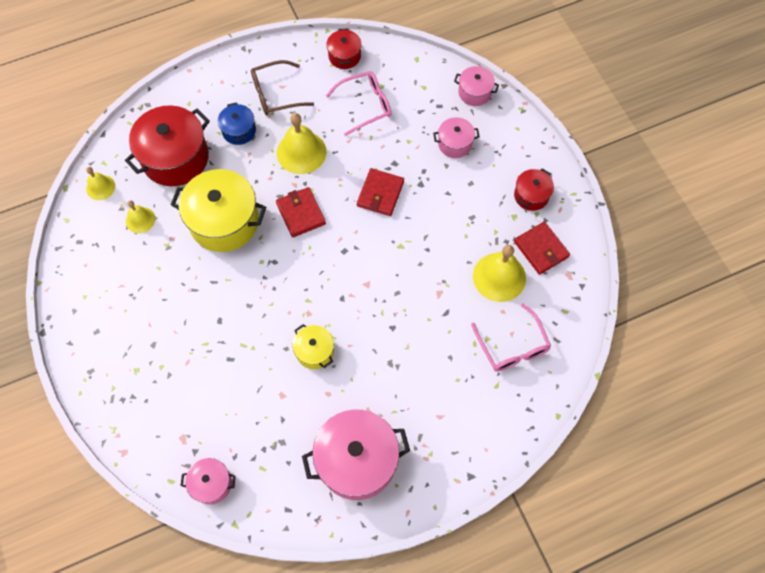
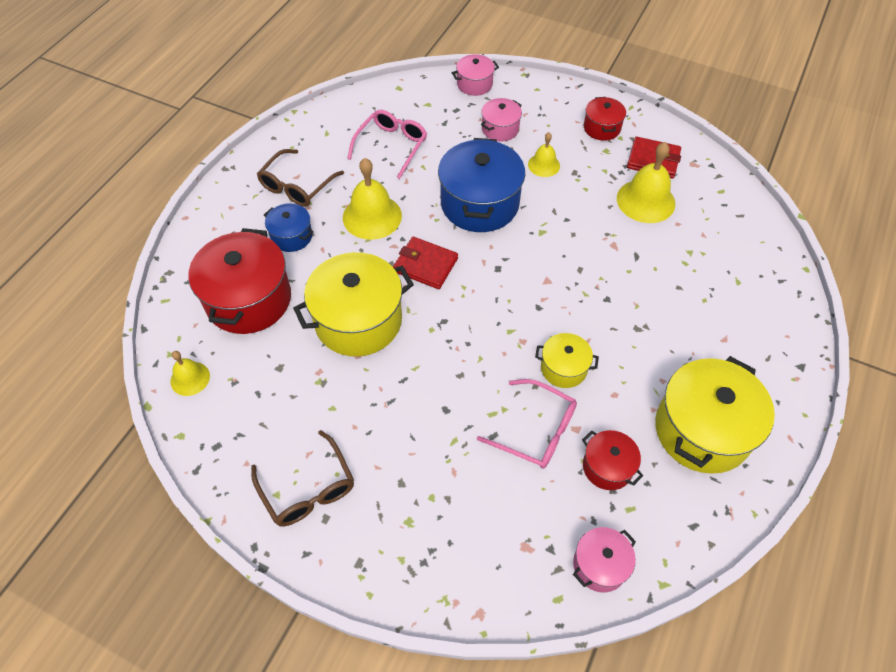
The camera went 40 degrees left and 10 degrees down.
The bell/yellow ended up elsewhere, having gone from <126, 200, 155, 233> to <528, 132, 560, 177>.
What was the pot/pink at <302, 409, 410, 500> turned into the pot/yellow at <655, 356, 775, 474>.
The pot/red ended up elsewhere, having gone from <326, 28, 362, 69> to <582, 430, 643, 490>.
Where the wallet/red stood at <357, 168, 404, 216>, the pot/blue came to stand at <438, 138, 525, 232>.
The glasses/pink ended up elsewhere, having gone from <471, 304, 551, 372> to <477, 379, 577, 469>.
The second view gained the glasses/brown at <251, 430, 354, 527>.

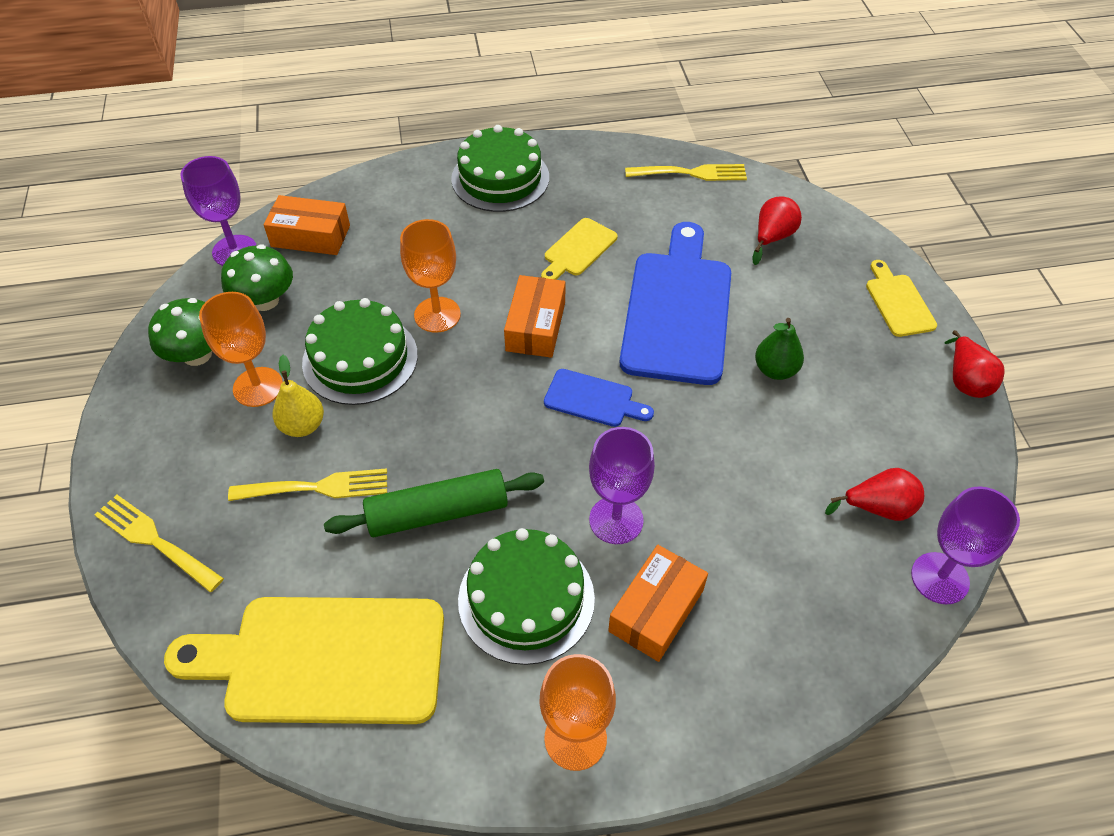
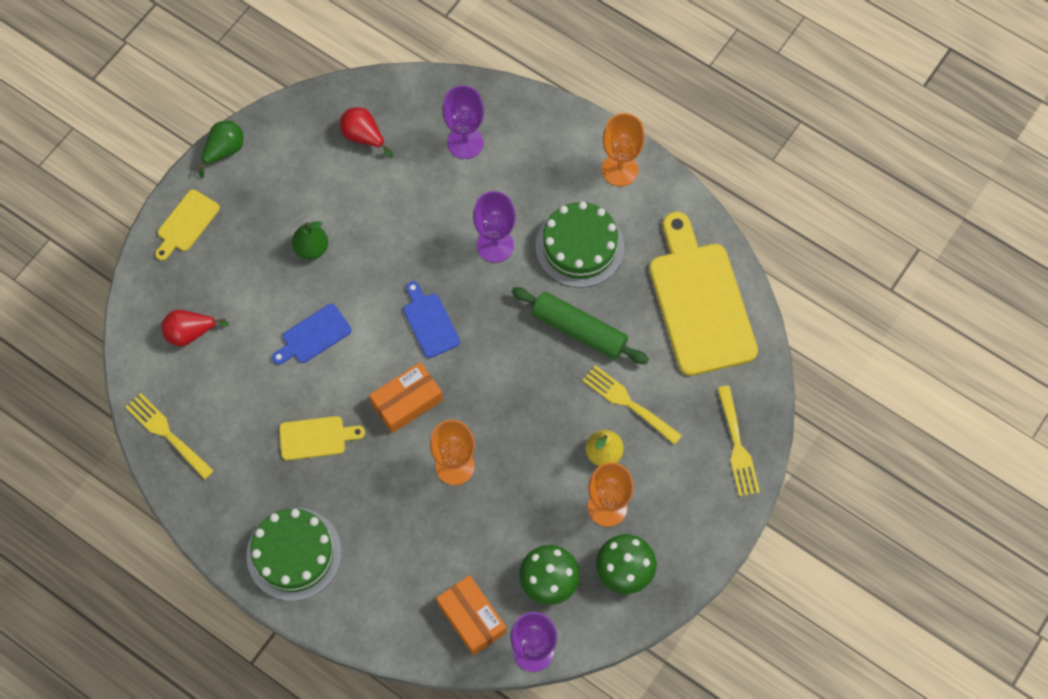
The camera went 135 degrees left and 15 degrees up.
The cutting board/yellow at <164, 597, 444, 724> ended up facing another way, 150 degrees counterclockwise from before.
The second view lost the cake/green at <302, 298, 418, 405>.
The second view lost the box/orange at <608, 545, 708, 662>.
The size of the cutting board/blue at <620, 222, 731, 385> changed by a factor of 0.47.
The goblet/purple ended up elsewhere, having gone from <911, 486, 1020, 604> to <442, 85, 484, 159>.
What was the pear/red at <944, 330, 1005, 398> turned into the pear/green at <197, 121, 244, 179>.

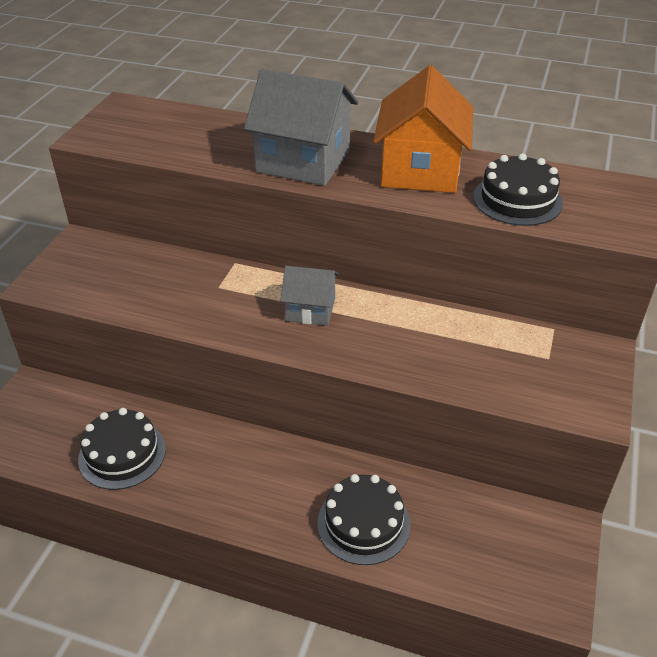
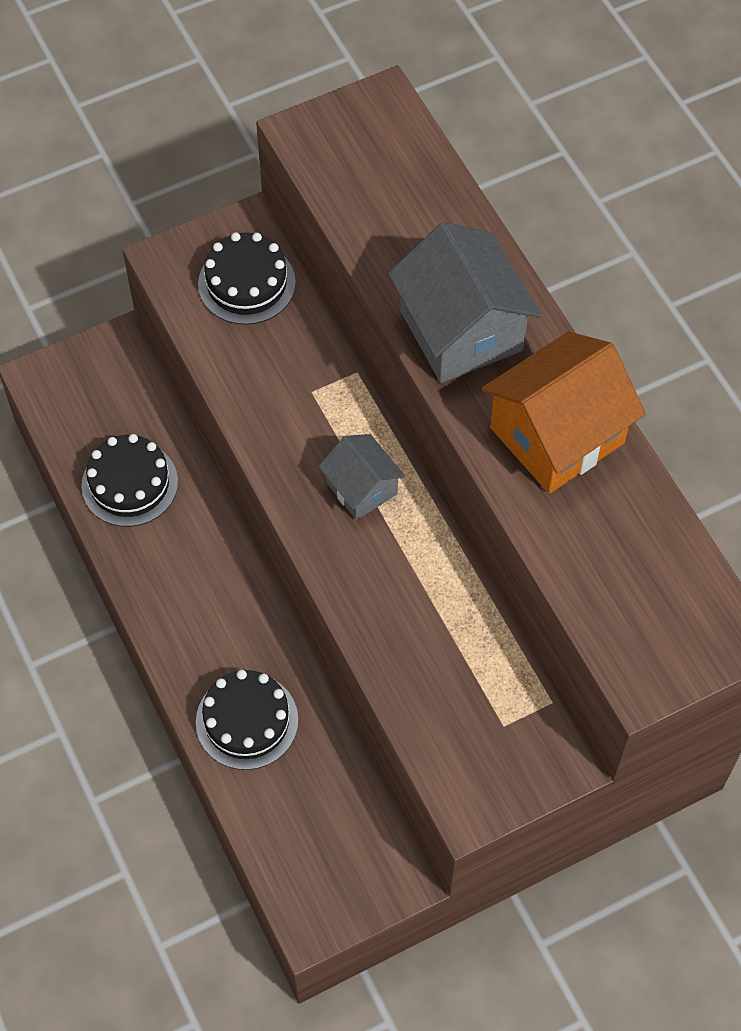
The camera went 45 degrees right and 20 degrees up.
The cake/black ended up elsewhere, having gone from <473, 153, 563, 226> to <198, 232, 296, 325>.

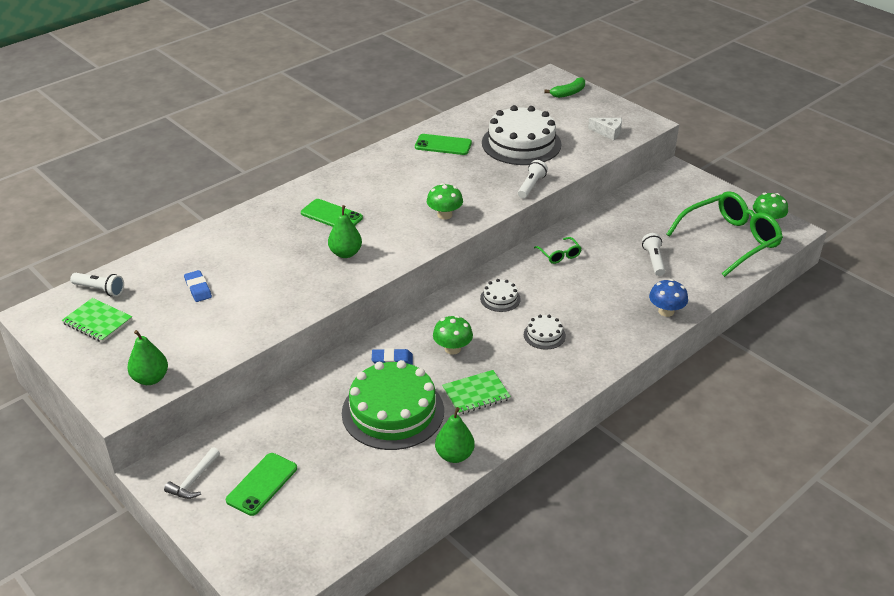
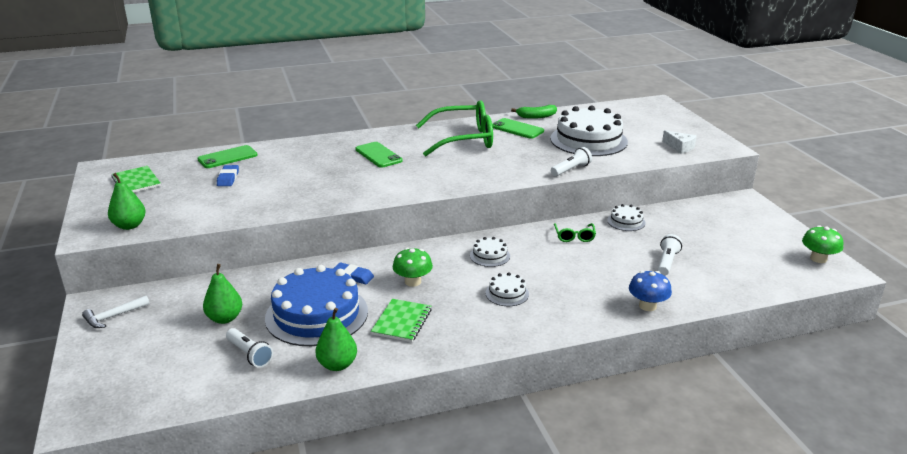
The camera went 25 degrees right and 10 degrees down.
The flashlight/white ended up elsewhere, having gone from <70, 273, 124, 296> to <226, 328, 273, 368>.
The phone/green ended up elsewhere, having gone from <226, 453, 297, 516> to <197, 145, 258, 168>.
The pear/green ended up elsewhere, having gone from <328, 205, 362, 258> to <203, 264, 242, 324>.
What was the cake/green at <342, 360, 444, 450> turned into the cake/blue at <265, 265, 368, 346>.
The second view lost the mushroom/green at <427, 183, 463, 220>.
The notebook/green at <442, 370, 511, 415> ended up facing another way, 75 degrees counterclockwise from before.
The banana/green ended up elsewhere, having gone from <544, 77, 585, 98> to <511, 105, 557, 119>.
The glasses/green ended up elsewhere, having gone from <666, 191, 783, 277> to <416, 100, 493, 156>.
The second view gained the cake/white at <607, 204, 645, 231>.

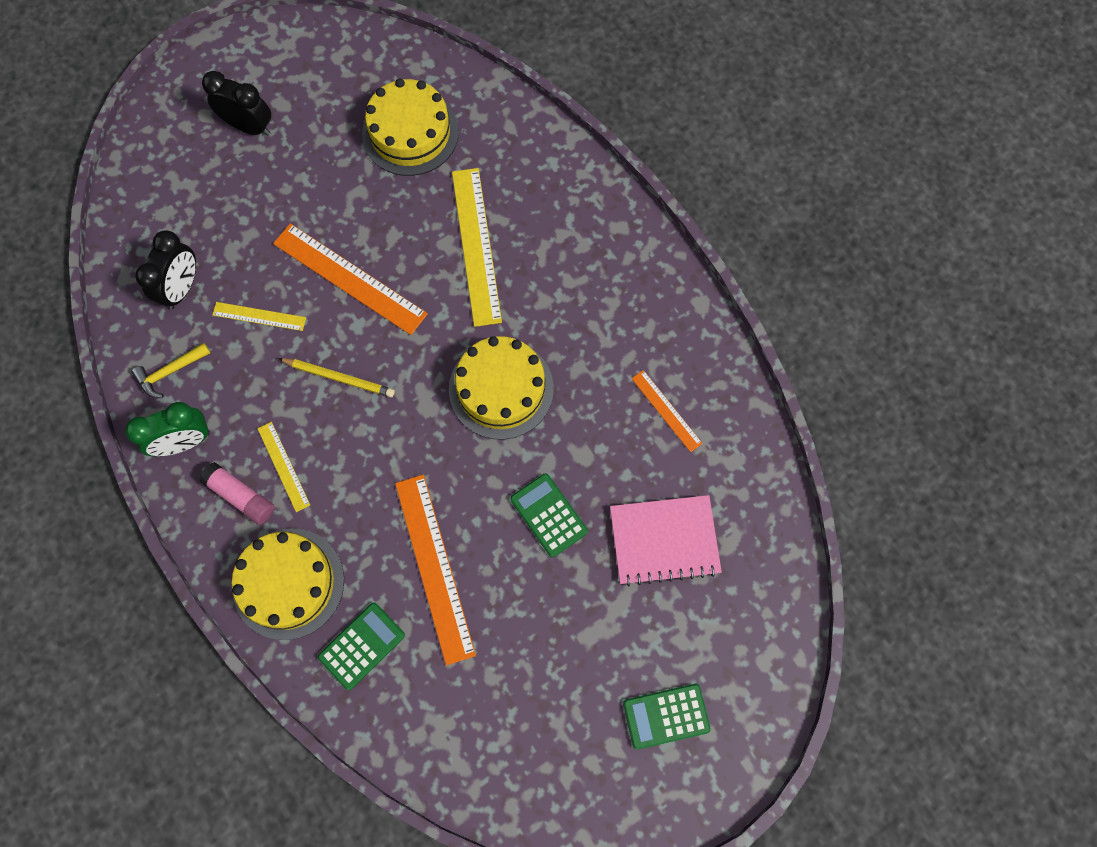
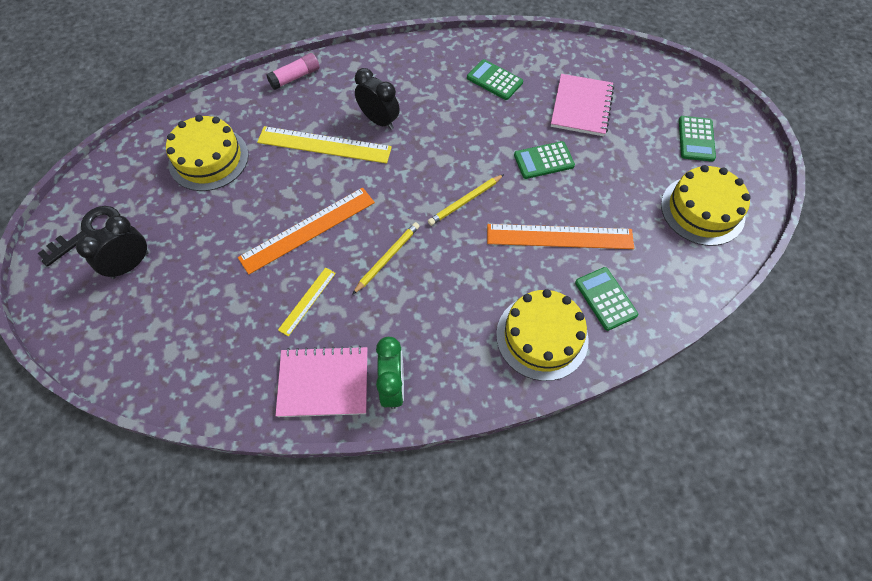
The camera went 70 degrees left and 10 degrees down.
Where the hammer/yellow stood at <132, 343, 210, 398>, the notebook/pink came to stand at <275, 346, 367, 417>.
The clock/black ended up elsewhere, having gone from <135, 230, 196, 309> to <355, 68, 400, 130>.
The glue stick/pink ended up elsewhere, having gone from <199, 462, 275, 525> to <266, 53, 320, 90>.
The second view lost the ruler/yellow at <257, 422, 310, 512>.
The cake/yellow ended up elsewhere, having gone from <449, 336, 554, 440> to <661, 165, 751, 246>.
Where the ruler/orange stood at <631, 370, 703, 452>, the calculator/green came to stand at <467, 59, 523, 100>.
The second view gained the key/black at <38, 206, 120, 267>.
The second view gained the pencil/yellow at <428, 174, 504, 226>.

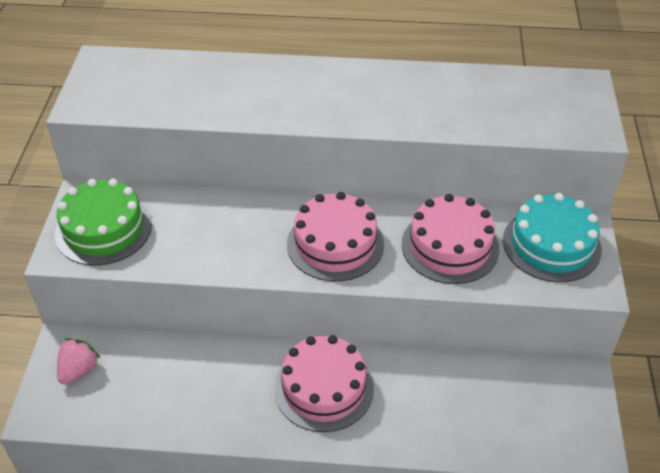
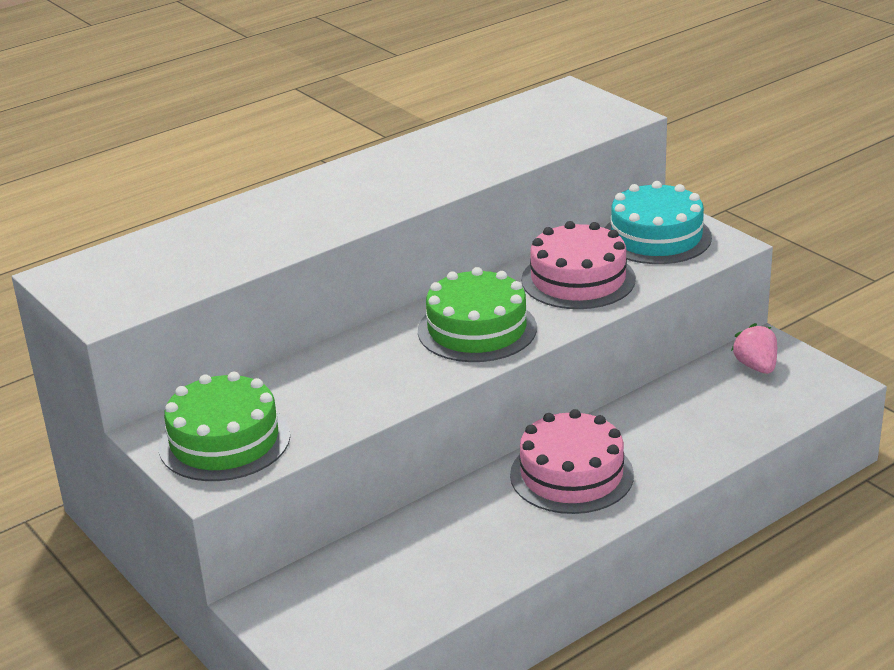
The camera went 40 degrees left and 15 degrees down.
The strawberry/pink ended up elsewhere, having gone from <57, 338, 100, 385> to <731, 323, 777, 374>.
What was the cake/pink at <287, 192, 384, 281> turned into the cake/green at <418, 267, 537, 362>.

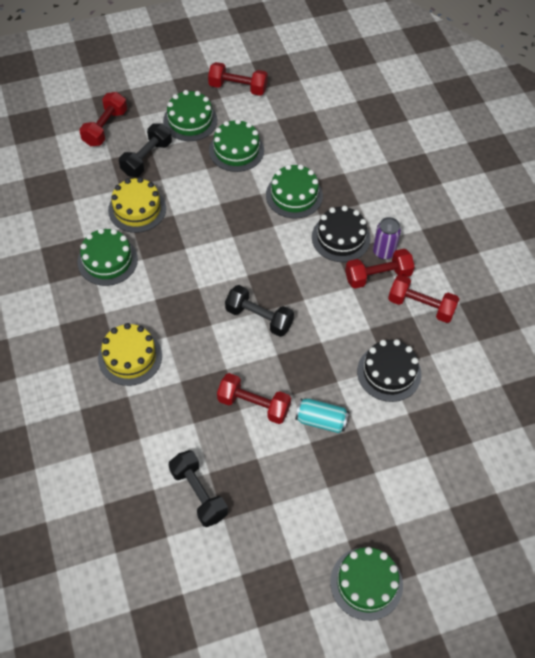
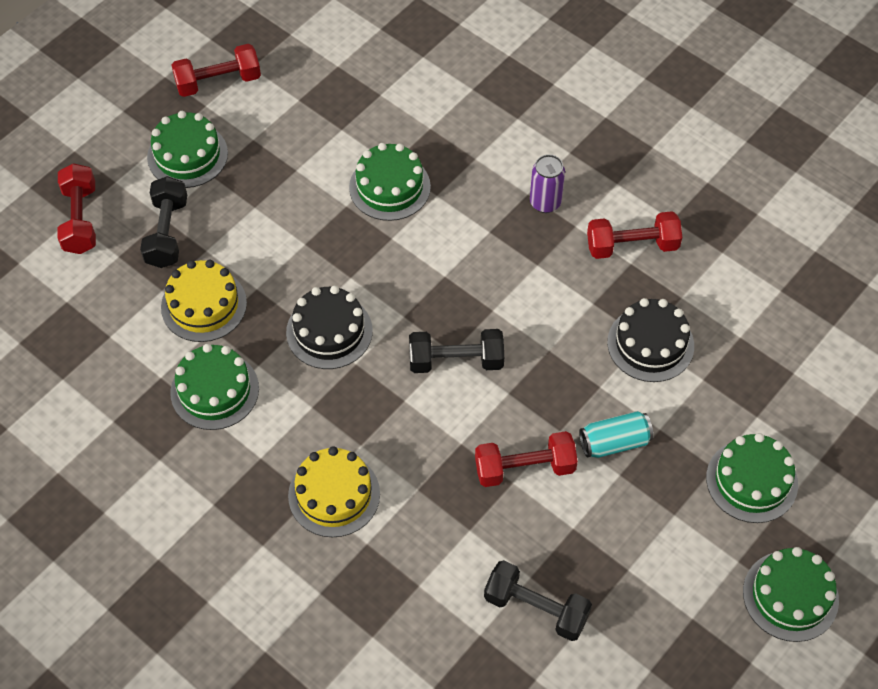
The camera went 30 degrees left and 0 degrees up.
The cake/green ended up elsewhere, having gone from <209, 119, 264, 172> to <706, 433, 798, 523>.
The cake/black ended up elsewhere, having gone from <312, 206, 370, 262> to <286, 285, 373, 369>.
The second view lost the dumbbell/red at <345, 249, 415, 289>.

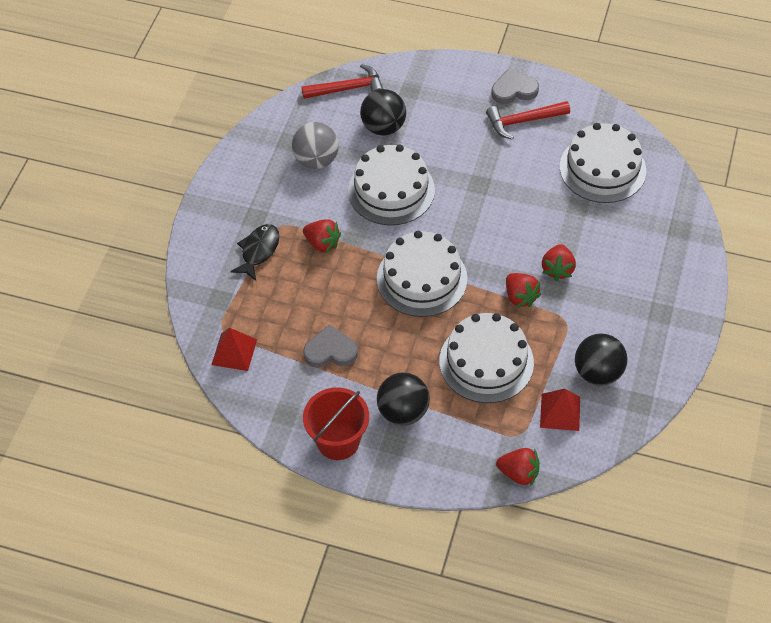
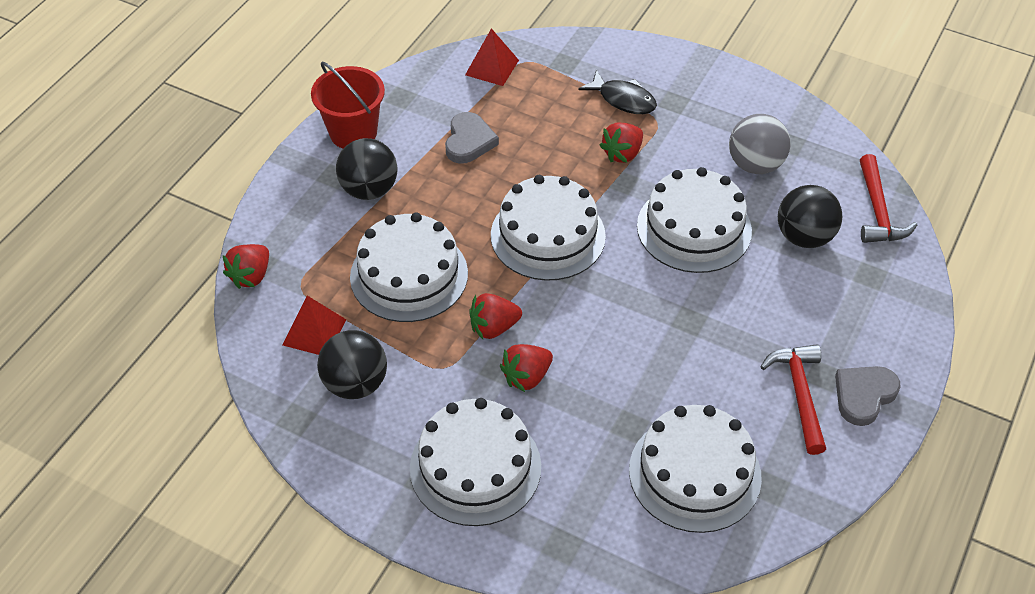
The camera went 100 degrees right and 5 degrees down.
The heart/grey at <491, 68, 539, 104> ended up facing another way, 135 degrees counterclockwise from before.
The strawberry/red at <542, 244, 576, 281> ended up facing another way, 60 degrees counterclockwise from before.
The second view gained the cake/white at <410, 398, 541, 526>.

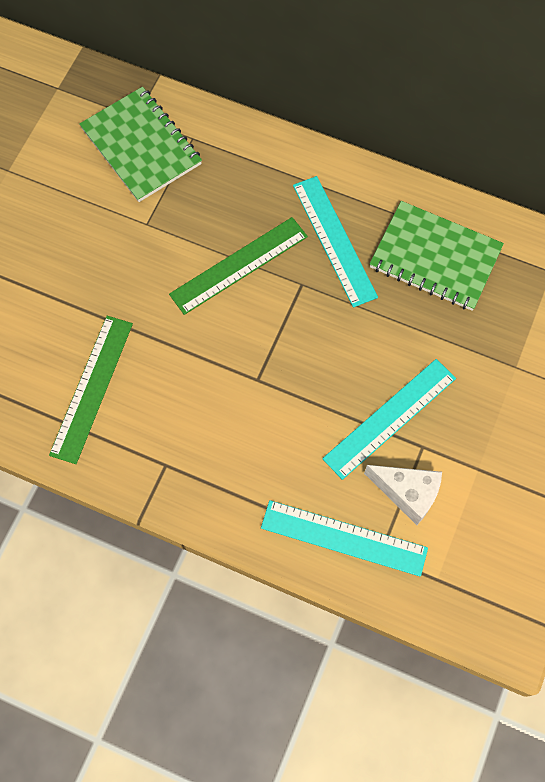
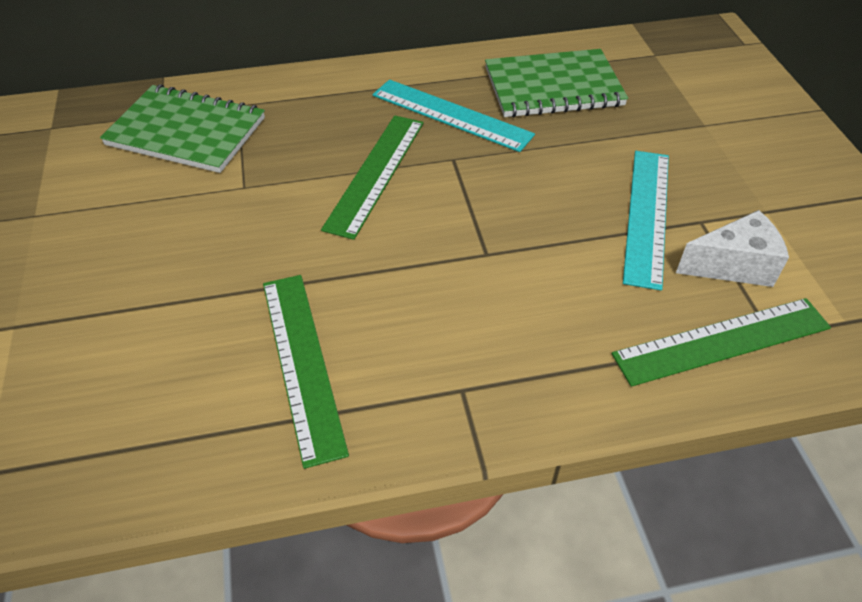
The camera went 35 degrees left and 20 degrees down.
What was the ruler/turquoise at <261, 500, 428, 577> turned into the ruler/green at <612, 298, 831, 387>.

